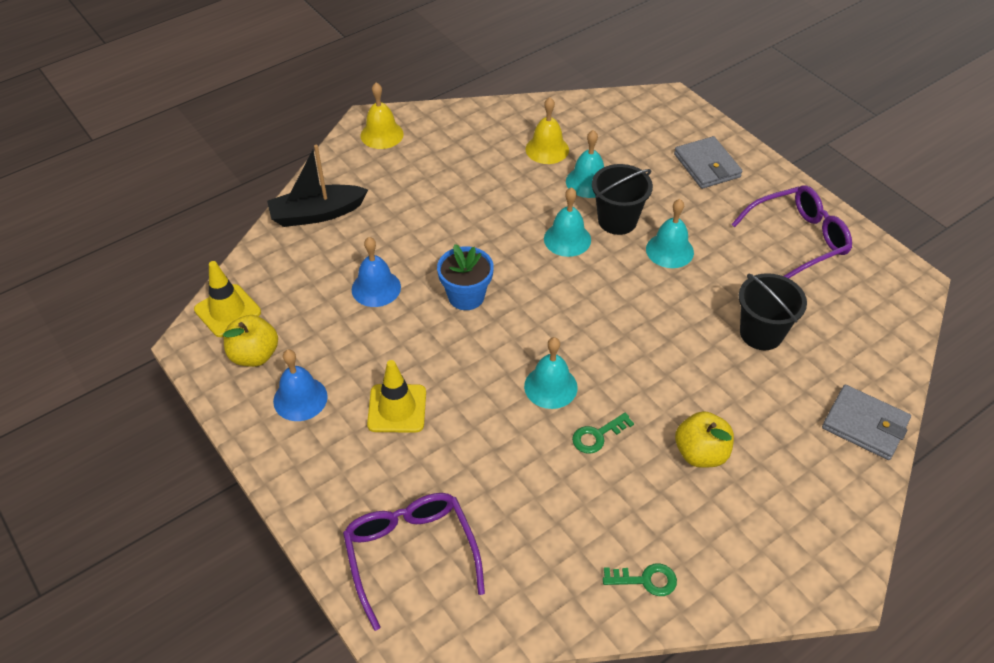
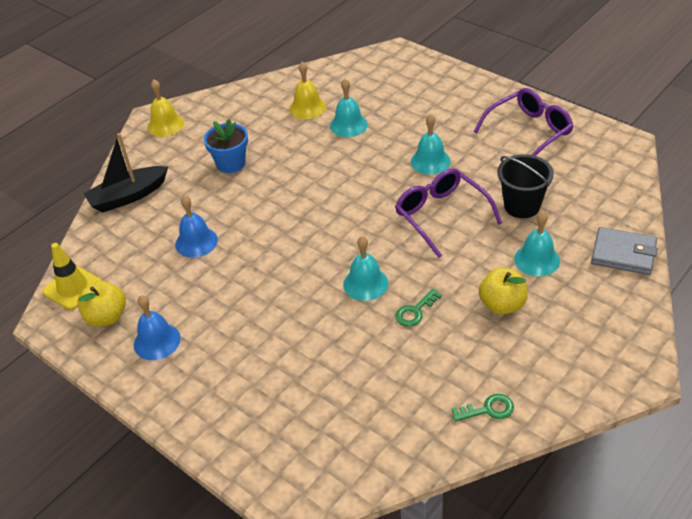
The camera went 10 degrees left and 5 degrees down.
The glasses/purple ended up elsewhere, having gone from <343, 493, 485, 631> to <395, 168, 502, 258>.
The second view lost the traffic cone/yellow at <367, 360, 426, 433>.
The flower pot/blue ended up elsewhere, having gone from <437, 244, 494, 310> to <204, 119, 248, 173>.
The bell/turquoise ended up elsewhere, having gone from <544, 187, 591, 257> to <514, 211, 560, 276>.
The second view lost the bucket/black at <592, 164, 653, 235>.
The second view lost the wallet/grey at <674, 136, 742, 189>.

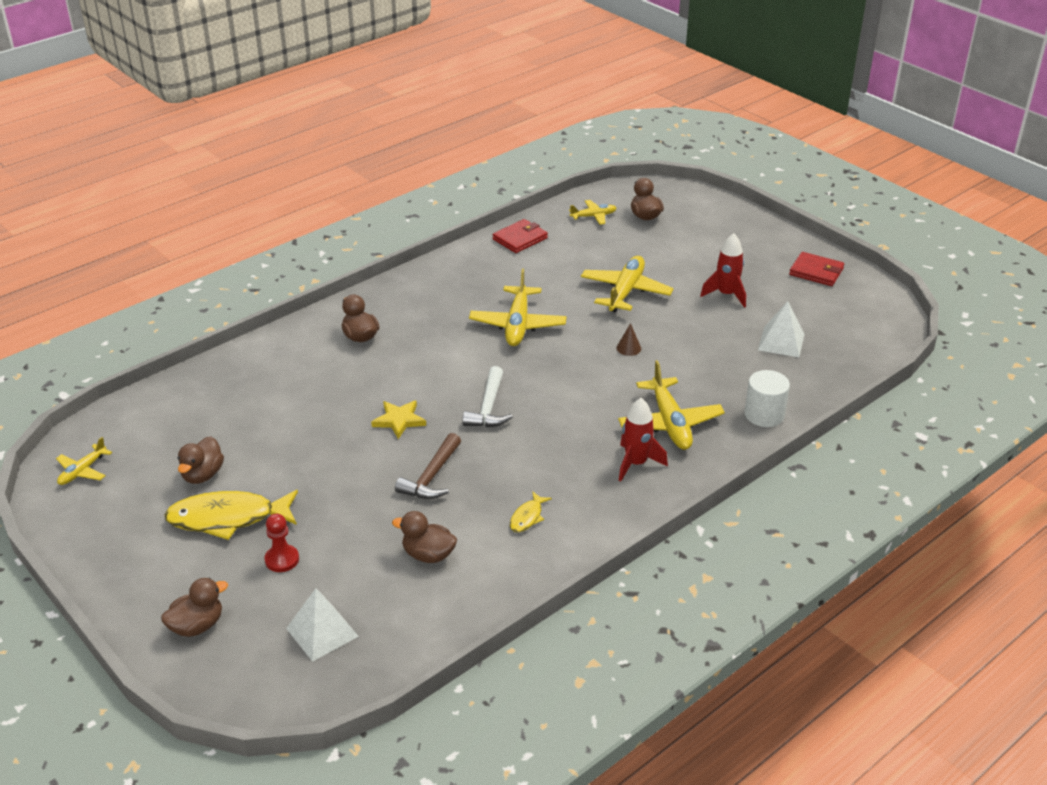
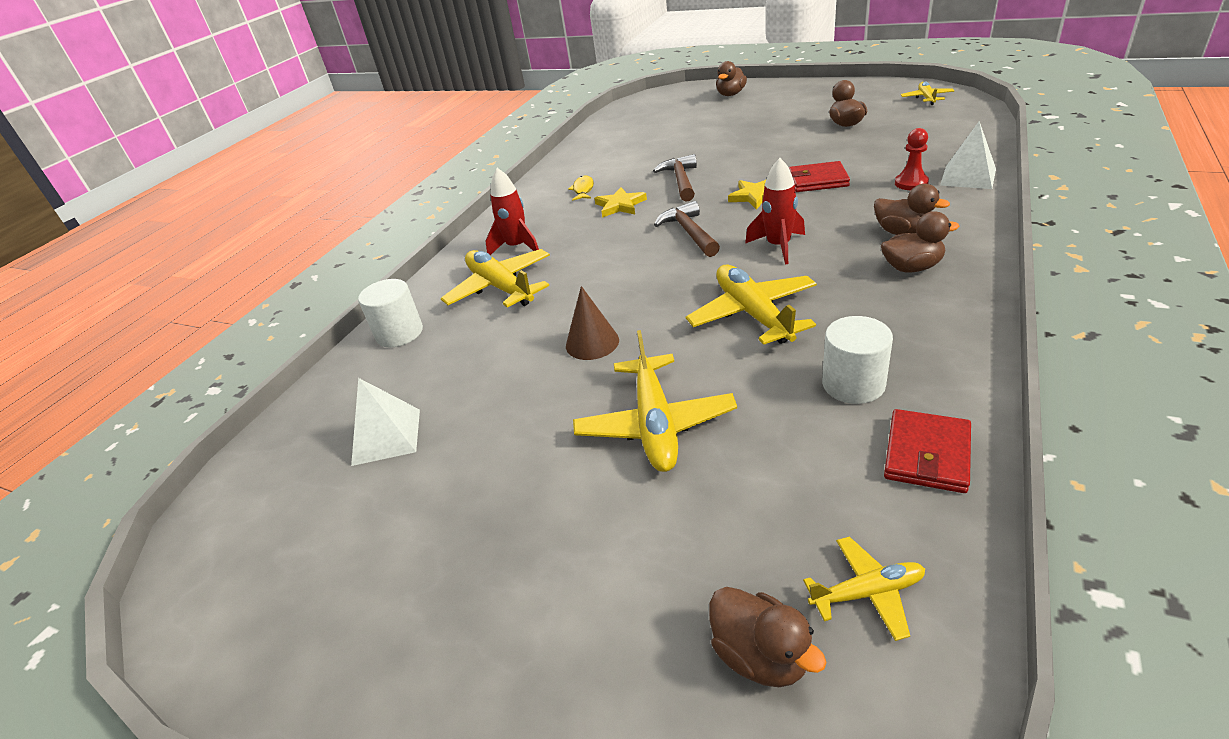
The camera went 160 degrees right and 0 degrees up.
The second view lost the fish/yellow at <164, 490, 298, 540>.
The pawn/red ended up elsewhere, having gone from <265, 514, 299, 572> to <895, 128, 929, 190>.
The pyramid/white ended up elsewhere, having gone from <286, 588, 359, 662> to <940, 121, 996, 189>.
The duck/brown ended up elsewhere, having gone from <392, 511, 457, 563> to <881, 211, 960, 272>.
What was the hammer/white at <462, 366, 513, 427> turned into the hammer/brown at <654, 201, 720, 257>.
The plane/yellow at <569, 200, 617, 225> ended up facing another way, 150 degrees counterclockwise from before.
The size of the cone/brown at <617, 323, 641, 356> changed by a factor of 1.57.
The rocket/red ended up elsewhere, having gone from <700, 233, 746, 308> to <745, 158, 805, 264>.
The wallet/red ended up elsewhere, having gone from <789, 252, 844, 286> to <789, 161, 850, 192>.
The second view gained the star/yellow at <594, 187, 647, 218>.
The second view gained the cylinder/white at <822, 316, 893, 404>.

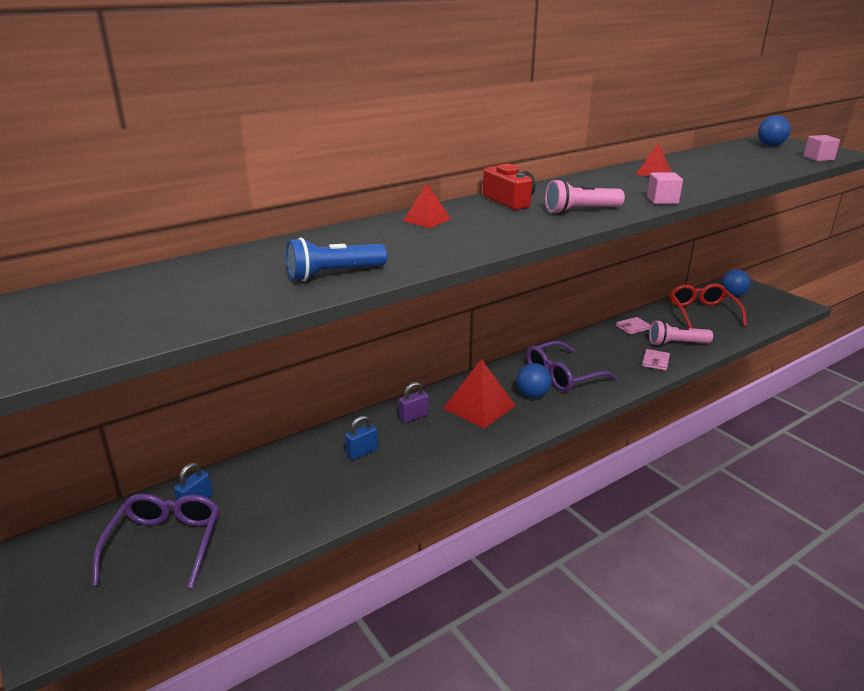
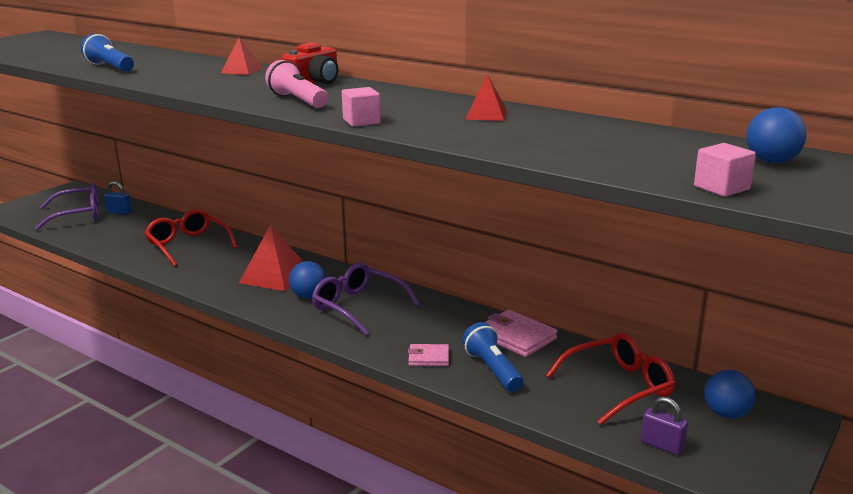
The camera went 70 degrees right and 5 degrees down.
Where the padlock/blue stood at <345, 415, 378, 460>, the glasses/red came to stand at <144, 209, 237, 267>.
The padlock/purple ended up elsewhere, having gone from <399, 382, 429, 423> to <641, 397, 688, 455>.
The size of the wallet/pink at <616, 317, 651, 334> changed by a factor of 1.68.
What was the flashlight/pink at <649, 320, 713, 346> turned into the flashlight/blue at <462, 322, 524, 392>.

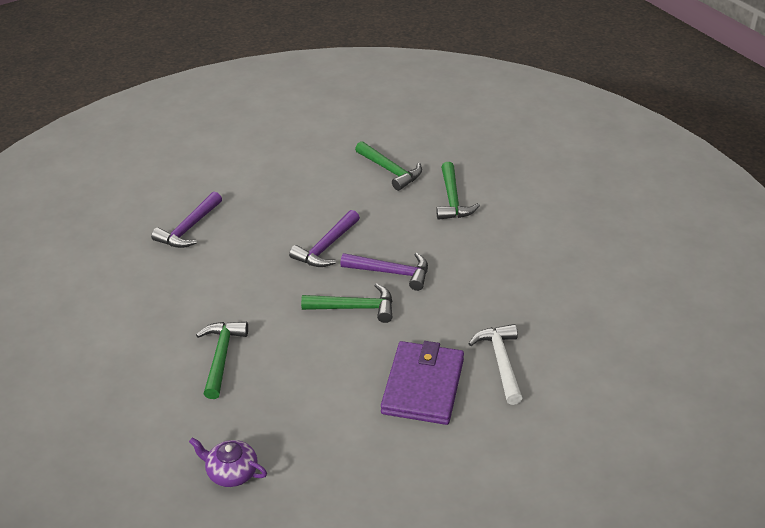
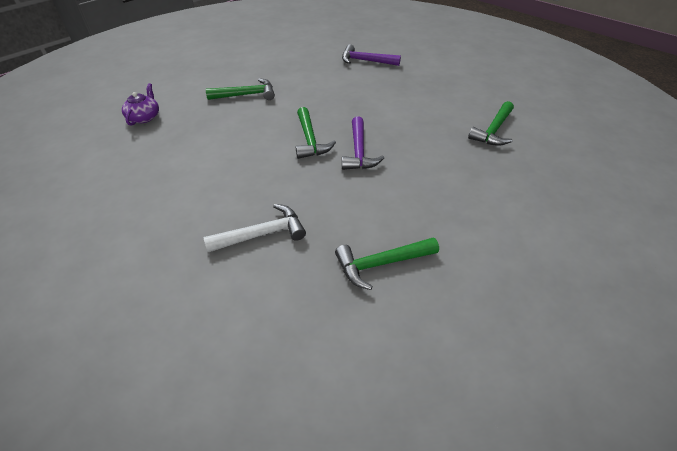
The camera went 75 degrees right and 5 degrees up.
The second view lost the hammer/purple at <289, 210, 360, 267>.
The second view lost the wallet/purple at <381, 341, 464, 425>.
The hammer/green ended up elsewhere, having gone from <436, 162, 480, 220> to <335, 237, 439, 290>.

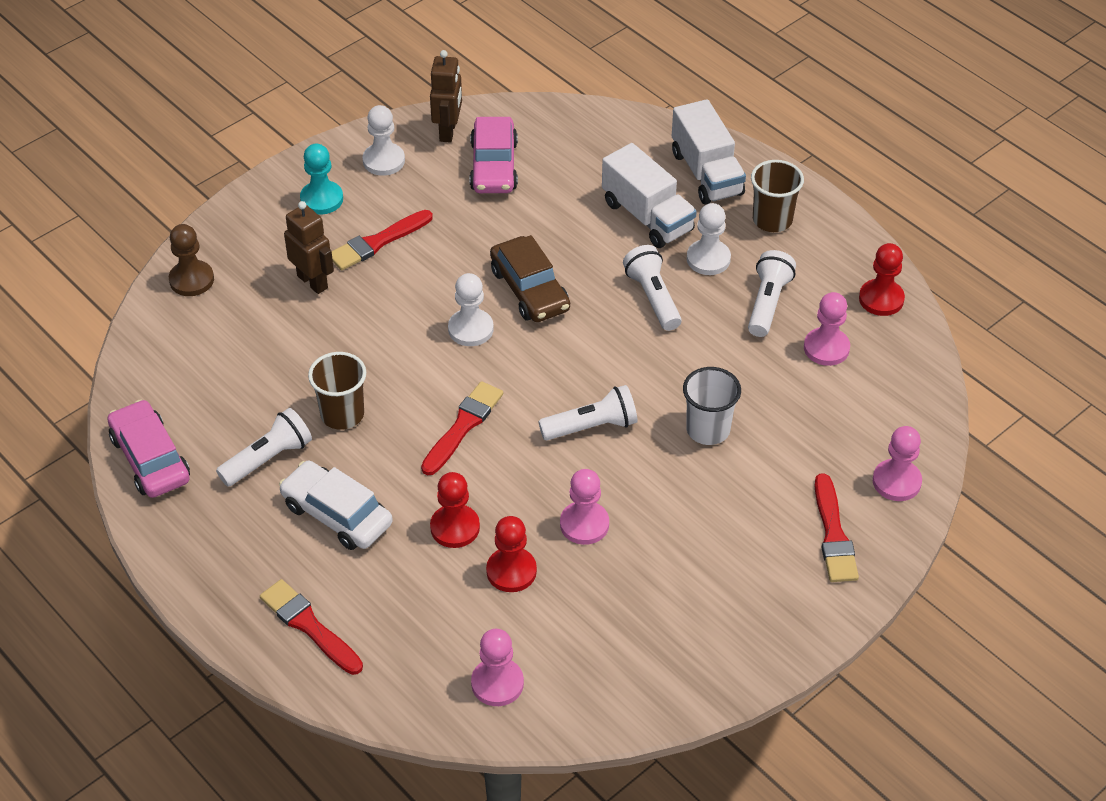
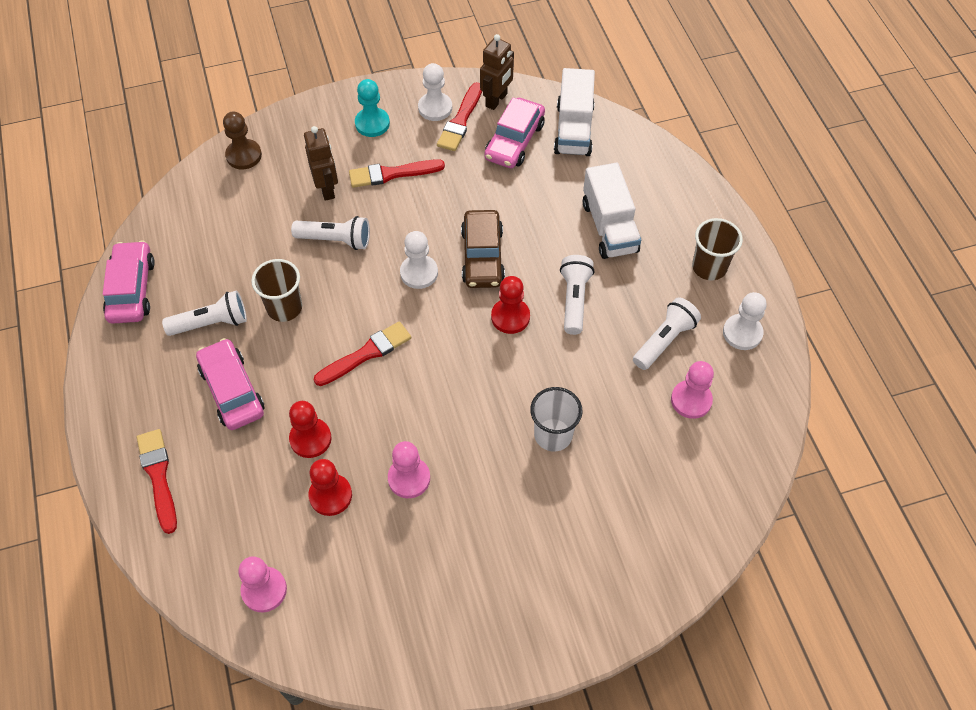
The camera went 25 degrees right and 10 degrees up.
What was the car/white at <279, 461, 393, 550> turned into the car/pink at <196, 338, 265, 430>.
The flashlight/white ended up elsewhere, having gone from <538, 385, 638, 440> to <291, 216, 370, 250>.
The truck/white ended up elsewhere, having gone from <672, 99, 746, 205> to <554, 68, 595, 156>.
The pawn/white ended up elsewhere, having gone from <687, 203, 731, 275> to <723, 292, 767, 350>.
The brush/red ended up elsewhere, having gone from <815, 473, 859, 582> to <437, 82, 482, 151>.
The pawn/red ended up elsewhere, having gone from <859, 243, 905, 316> to <491, 276, 530, 334>.
The second view lost the pawn/pink at <873, 426, 922, 501>.

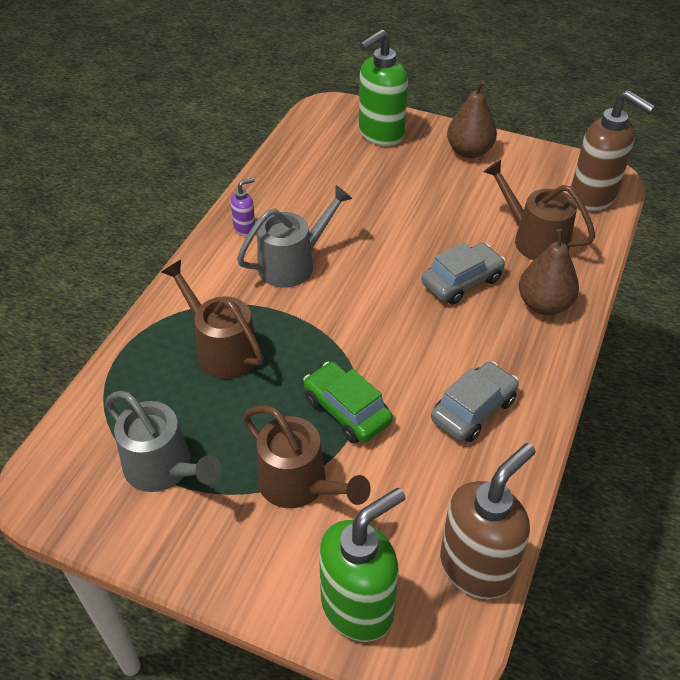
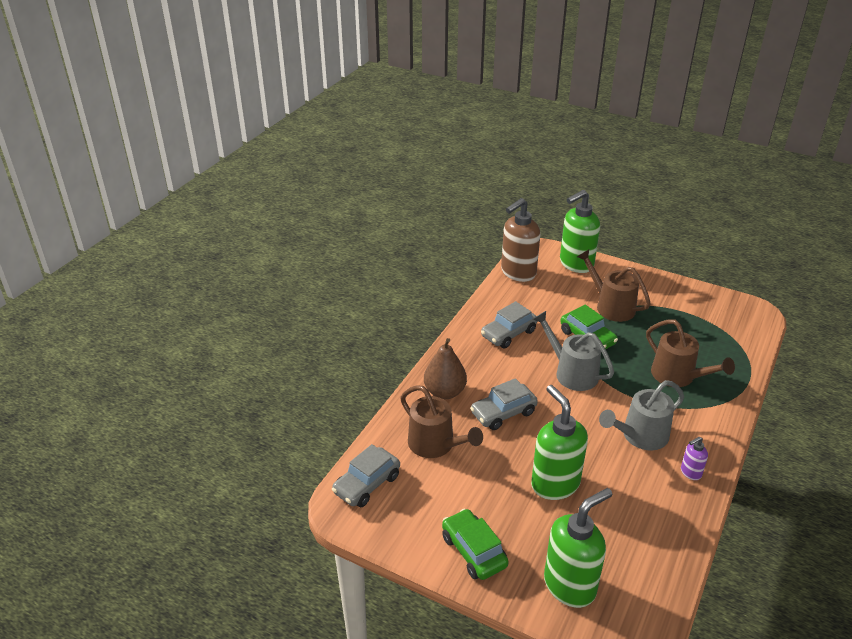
The camera went 175 degrees left and 10 degrees down.
The watering can/grey ended up elsewhere, having gone from <105, 391, 222, 492> to <533, 311, 614, 391>.
Where the pear/brown stood at <447, 81, 497, 158>, the car/green came to stand at <442, 509, 509, 580>.
Where the soap dispenser/brown stood at <570, 90, 655, 211>, the car/grey came to stand at <332, 444, 400, 507>.
The second view gained the soap dispenser/green at <531, 385, 588, 500>.

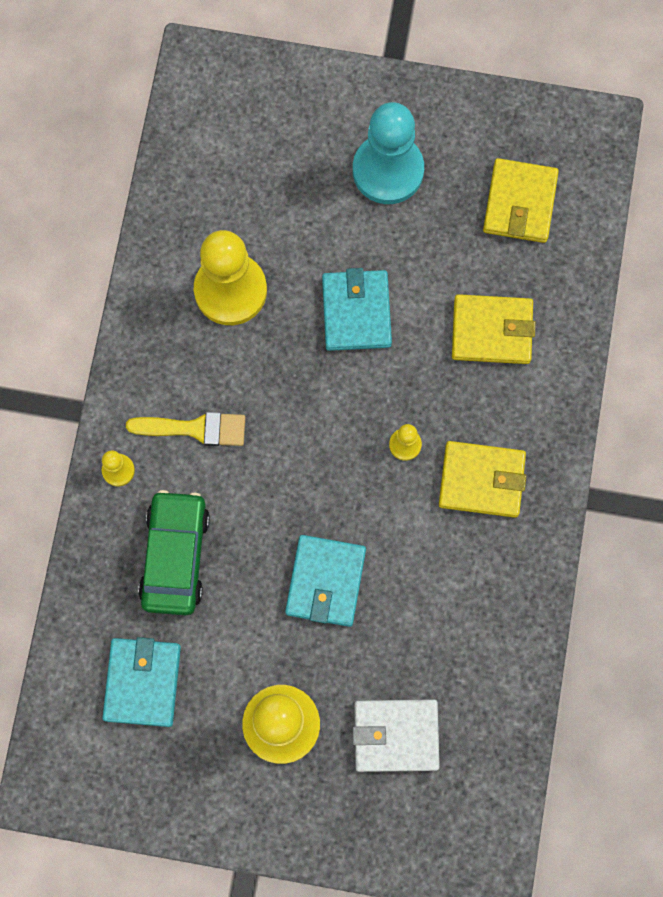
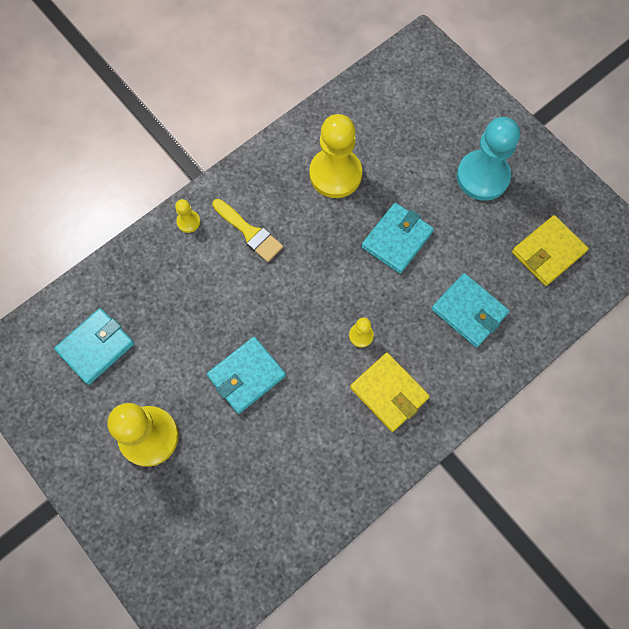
The camera went 40 degrees right and 5 degrees down.
The second view lost the car/green at <138, 490, 210, 615>.
The second view lost the wallet/white at <353, 699, 440, 772>.
What was the wallet/yellow at <452, 294, 535, 364> turned into the wallet/turquoise at <431, 273, 509, 348>.

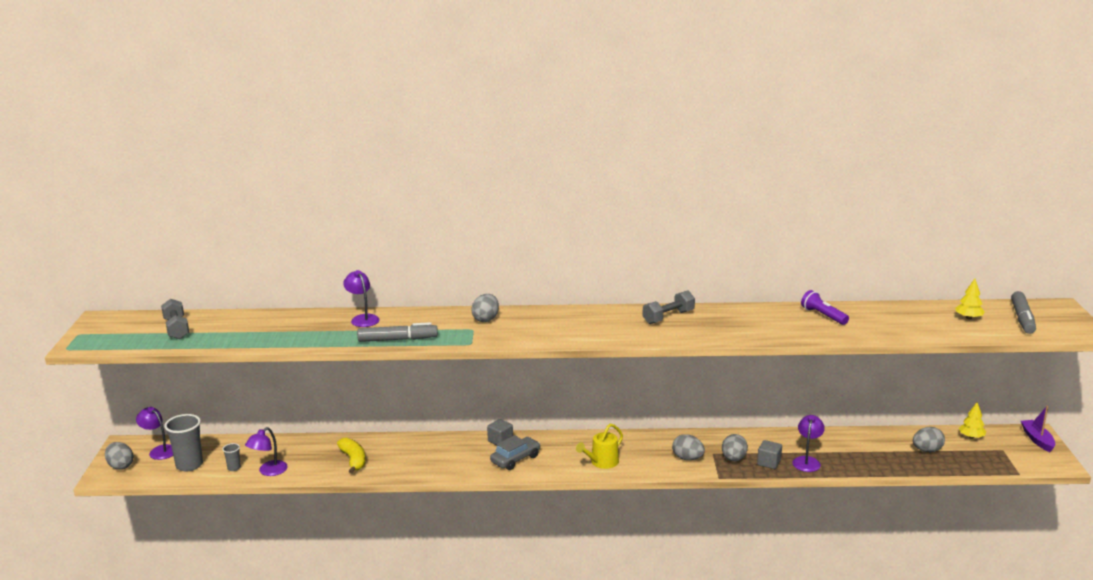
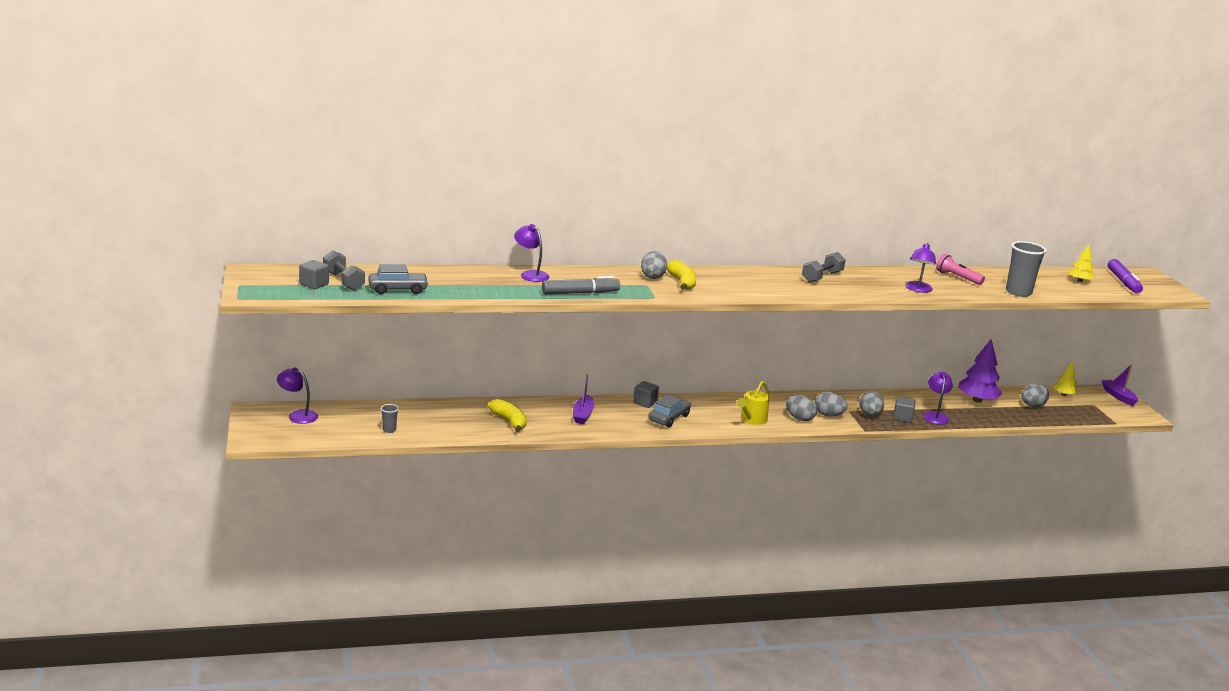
The camera went 15 degrees left and 0 degrees up.
The egg/grey ended up elsewhere, having gone from <105, 442, 134, 470> to <786, 395, 817, 421>.
The cup/grey ended up elsewhere, having gone from <164, 414, 203, 471> to <1006, 241, 1047, 297>.
The lamp/purple ended up elsewhere, having gone from <245, 427, 288, 476> to <905, 243, 936, 293>.
What was the flashlight/purple at <801, 290, 849, 325> turned into the flashlight/pink at <936, 254, 985, 285>.
What was the marker/grey at <1011, 291, 1036, 334> turned into the marker/purple at <1108, 259, 1143, 293>.
The second view gained the cube/grey at <299, 260, 329, 289>.
The second view gained the car/grey at <368, 264, 429, 294>.
The second view gained the boat/purple at <573, 374, 594, 424>.
The second view gained the banana/yellow at <667, 260, 696, 290>.
The second view gained the tree/purple at <958, 339, 1002, 403>.

